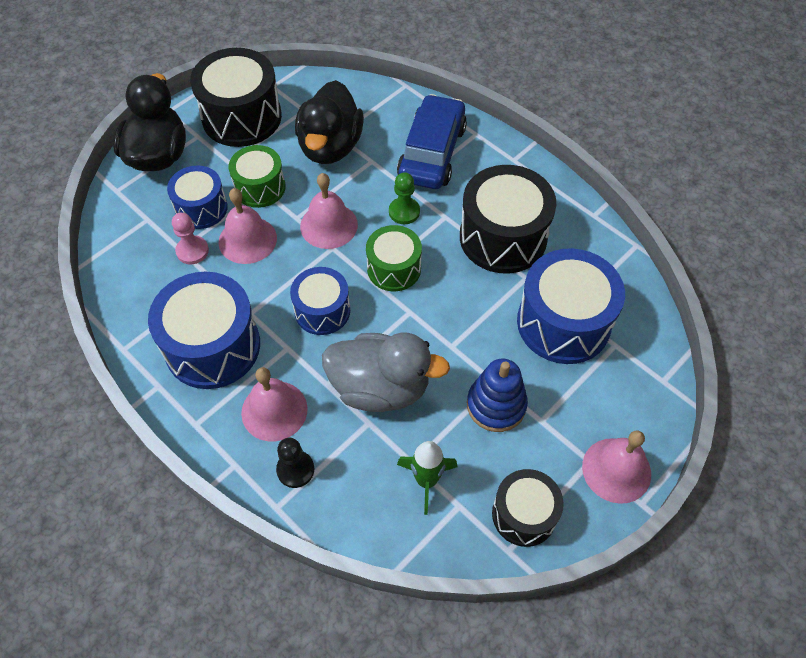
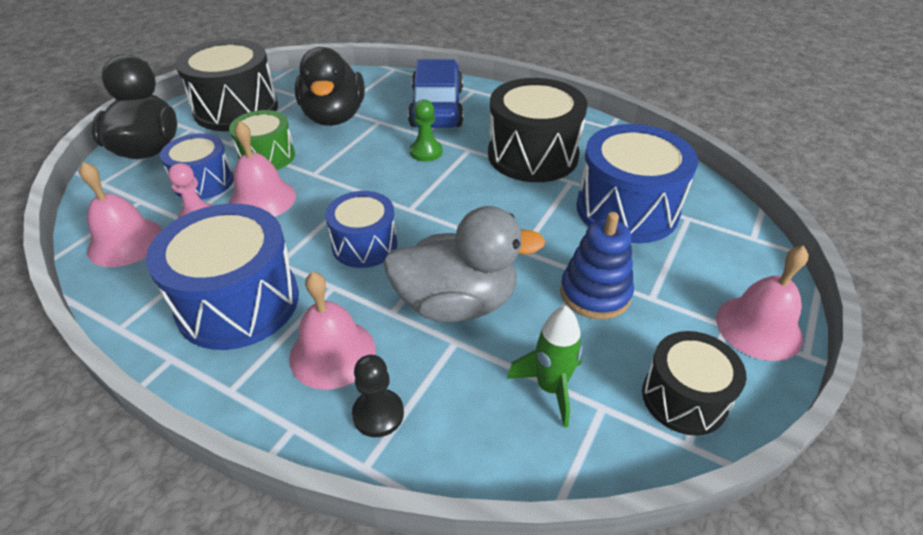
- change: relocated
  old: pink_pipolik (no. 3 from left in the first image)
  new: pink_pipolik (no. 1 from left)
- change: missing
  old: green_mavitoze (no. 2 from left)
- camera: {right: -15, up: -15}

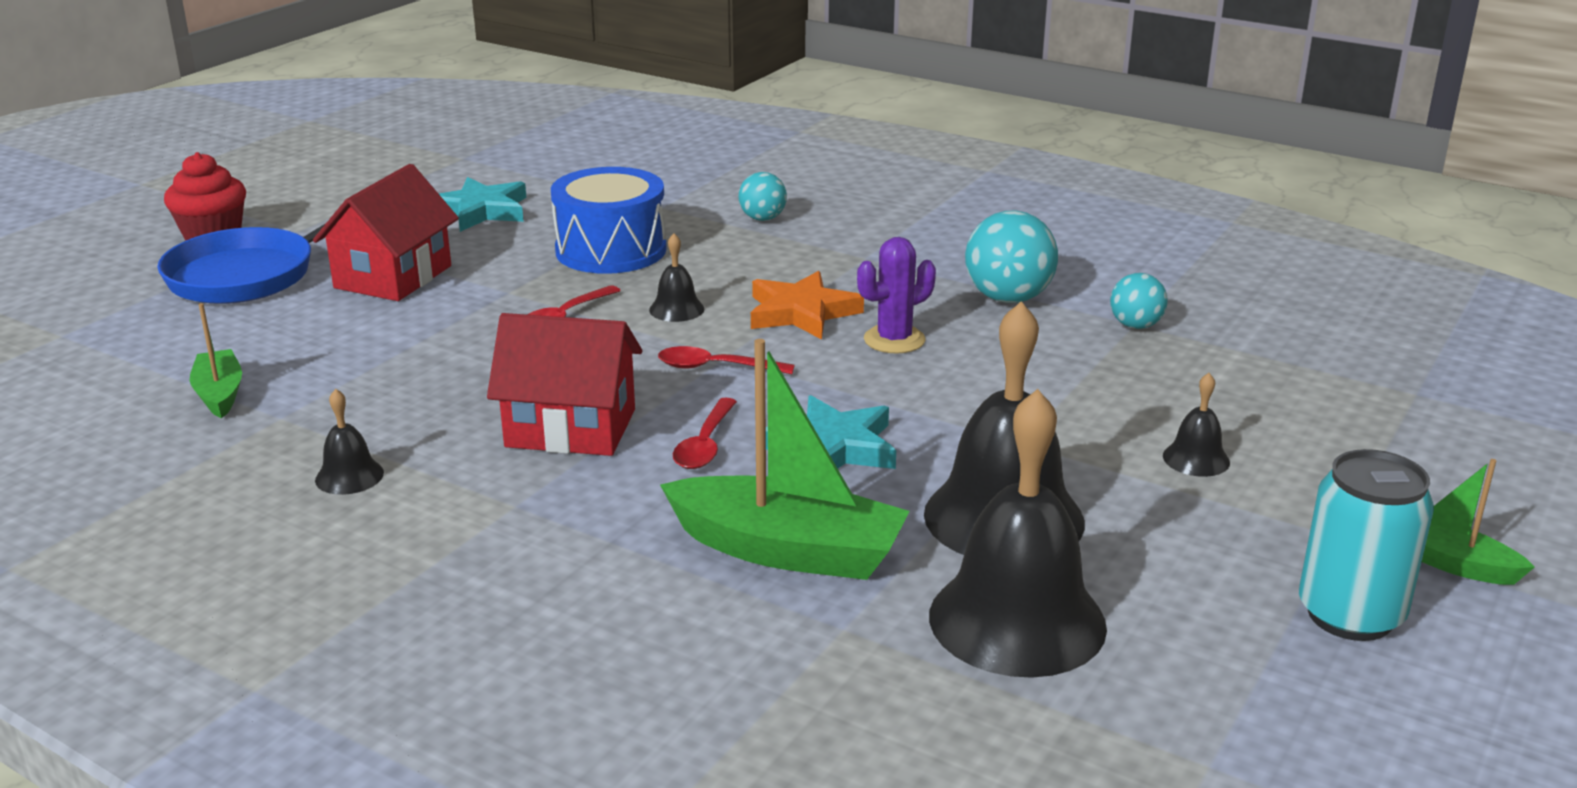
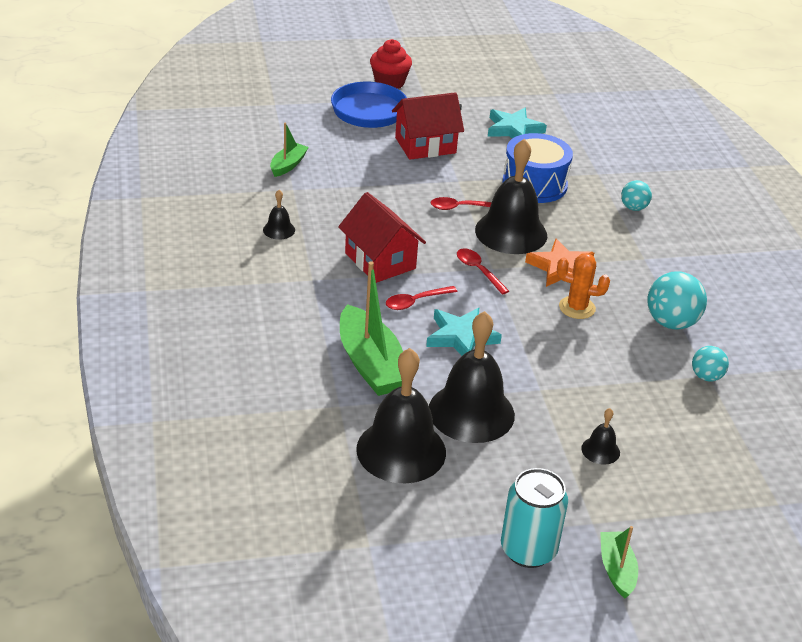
- change: size
  old: black_pipolik (no. 2 from left in the first image)
  factor: 2.29
- change: colour
  old: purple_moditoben
  new: orange_moditoben
- camera: {right: 45, up: 10}

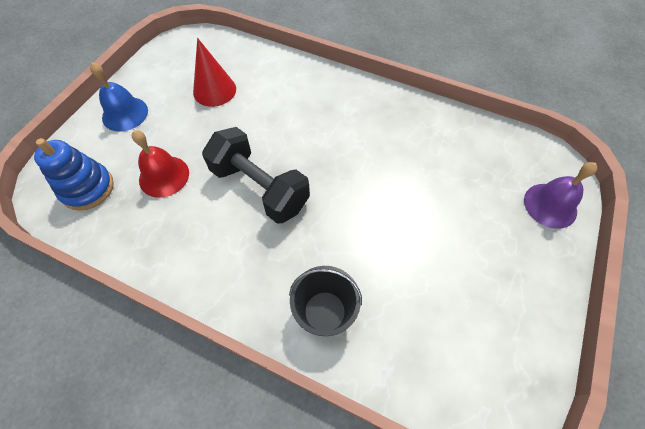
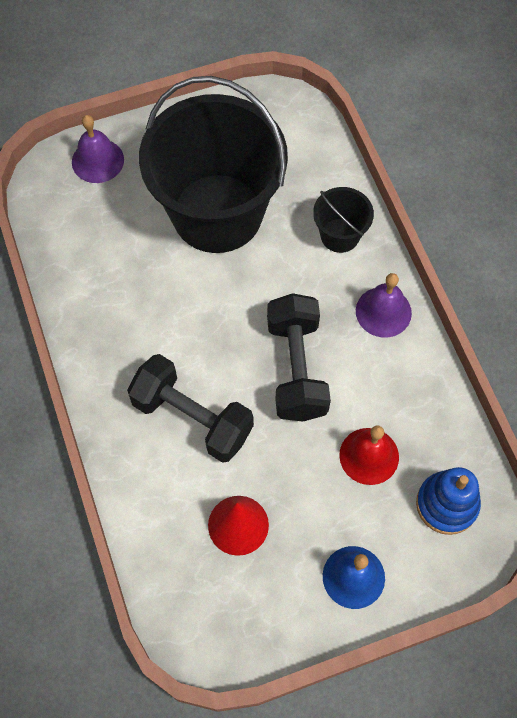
- change: appeared
  new: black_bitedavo (no. 1 from left)
- change: appeared
  new: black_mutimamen (no. 1 from left)
- change: appeared
  new: purple_pipolik (no. 2 from left)
- camera: {right: -135, up: 5}

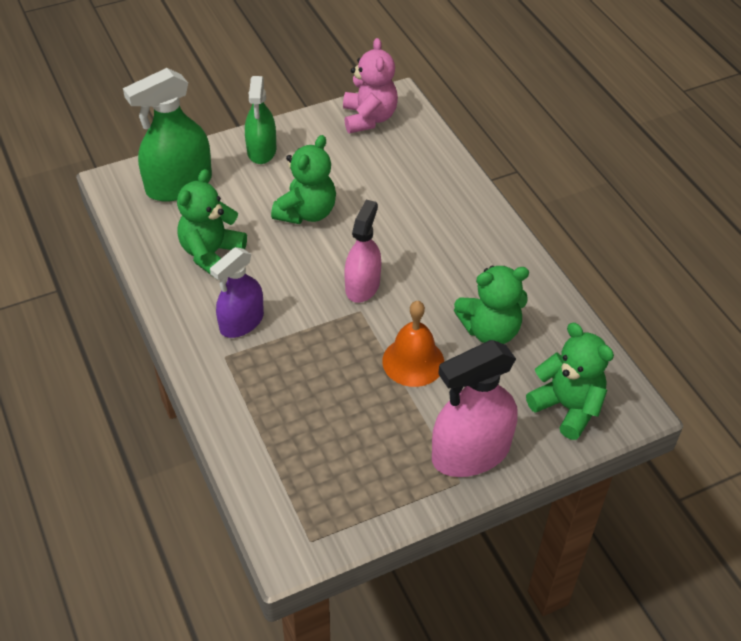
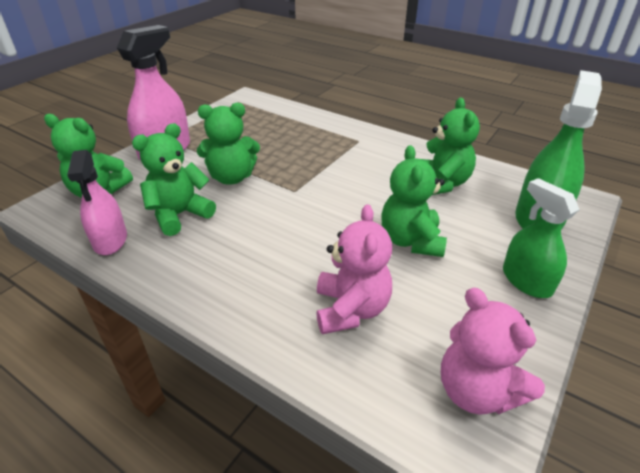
- change: relocated
  old: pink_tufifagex (no. 1 from left)
- change: exchanged
  old: orange_pipolik
  new: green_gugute (no. 3 from left)
- change: appeared
  new: pink_gugute (no. 1 from left)
- change: missing
  old: purple_tufifagex
- camera: {right: 150, up: -10}

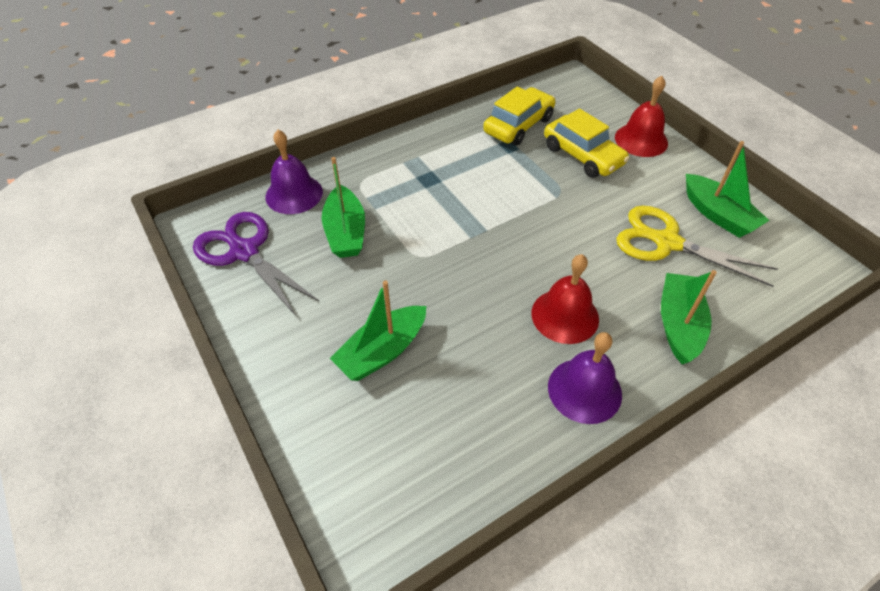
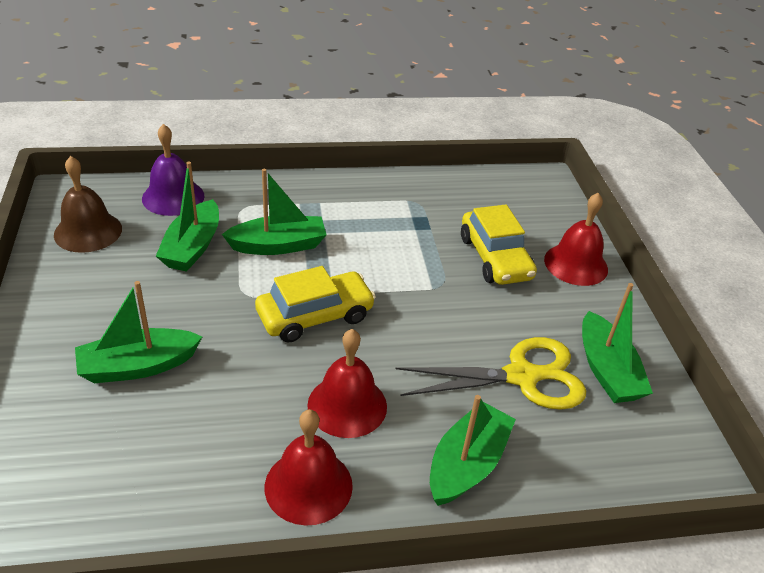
- change: exchanged
  old: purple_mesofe
  new: brown_pipolik
- change: appeared
  new: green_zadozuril (no. 3 from left)
- change: relocated
  old: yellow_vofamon (no. 1 from left)
- change: colour
  old: purple_pipolik (no. 2 from left)
  new: red_pipolik (no. 1 from left)
- change: spun
  old: yellow_mesofe
  degrees: 120
- camera: {right: 20, up: -10}

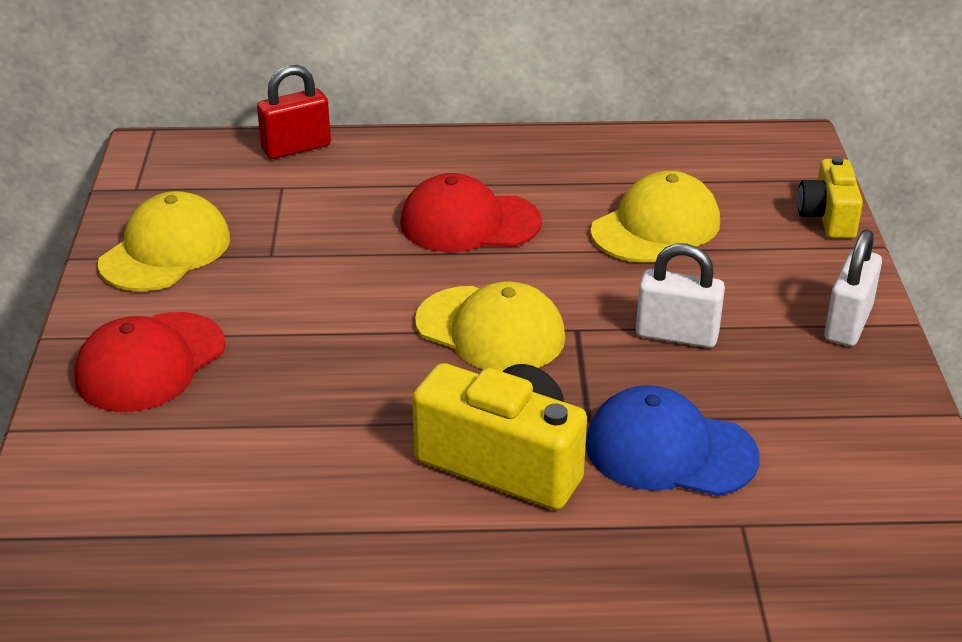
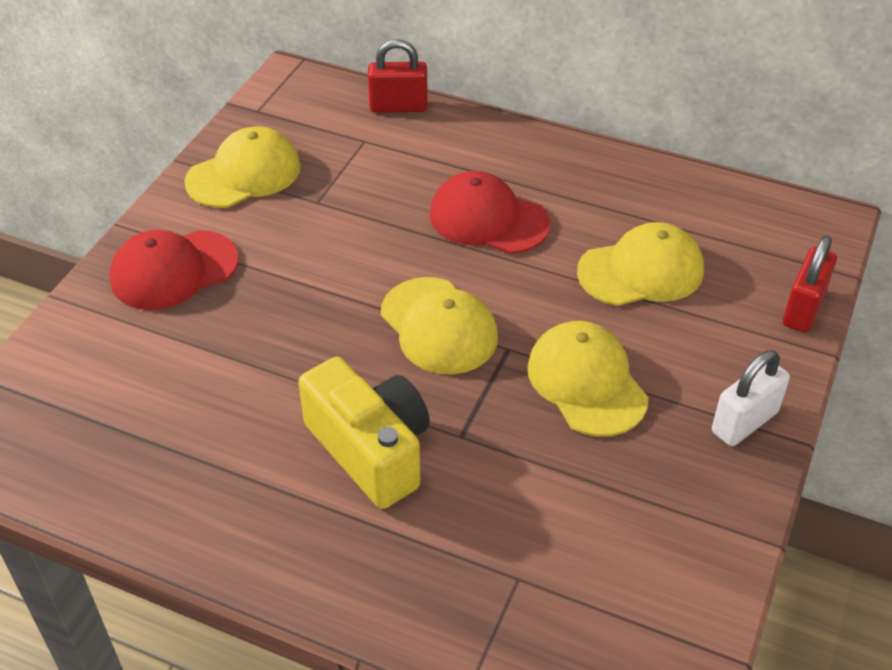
- change: exchanged
  old: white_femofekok (no. 1 from left)
  new: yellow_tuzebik (no. 3 from left)
- change: exchanged
  old: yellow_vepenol (no. 2 from left)
  new: red_femofekok (no. 2 from left)
- change: missing
  old: blue_tuzebik
- camera: {right: 25, up: 10}

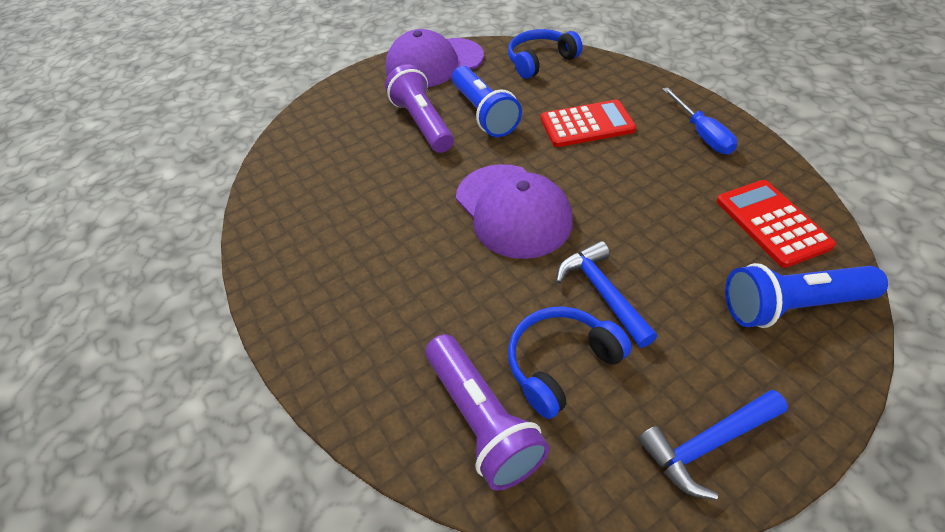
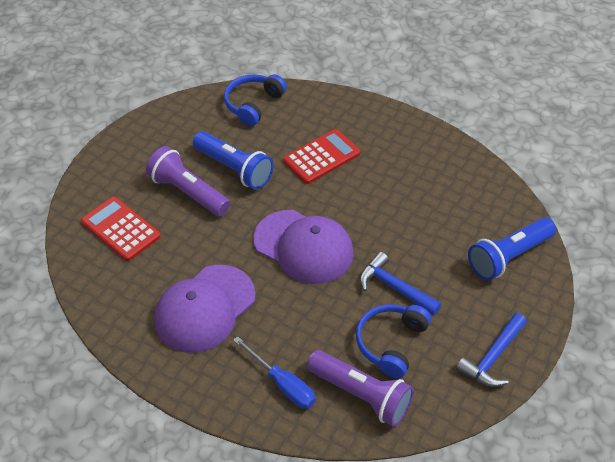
- change: relocated
  old: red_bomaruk (no. 2 from left in the first image)
  new: red_bomaruk (no. 1 from left)
- change: relocated
  old: purple_tuzebik (no. 1 from left)
- change: relocated
  old: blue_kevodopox
- camera: {right: -30, up: 0}

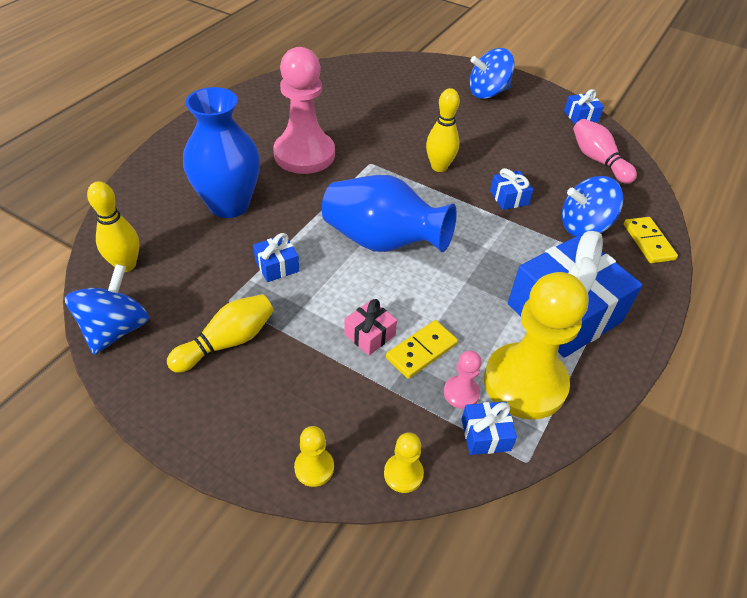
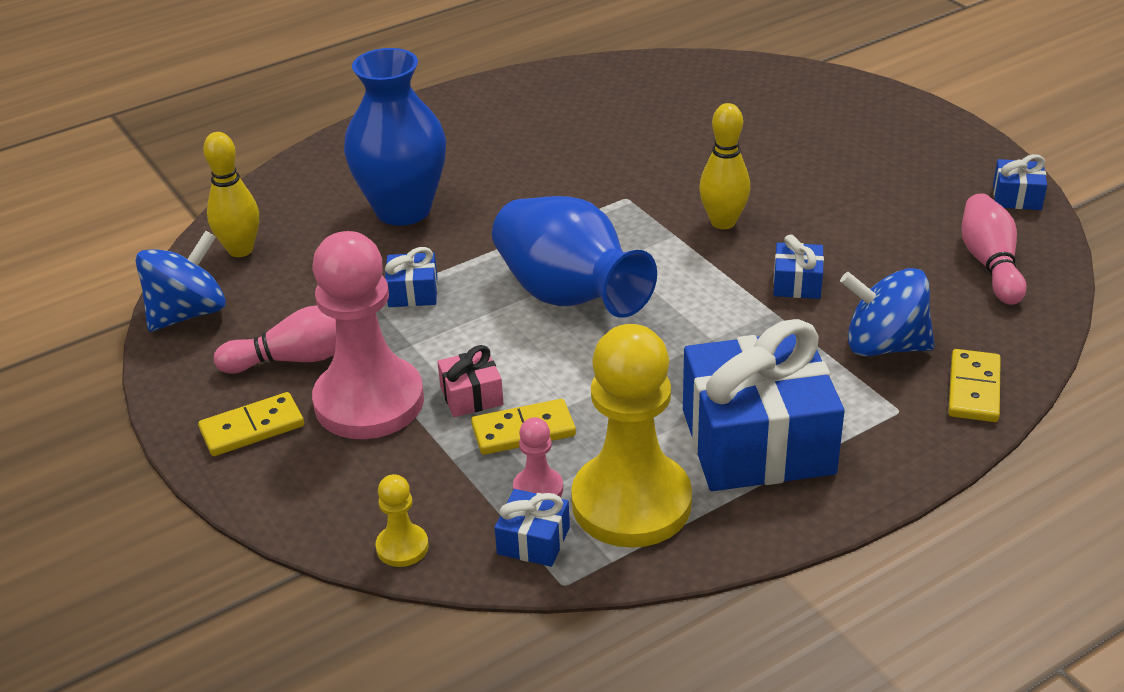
- change: appeared
  new: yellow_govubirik (no. 1 from left)
- change: colour
  old: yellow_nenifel (no. 2 from left)
  new: pink_nenifel (no. 1 from left)
- change: relocated
  old: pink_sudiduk (no. 1 from left)
- change: missing
  old: yellow_sudiduk (no. 1 from left)
- change: missing
  old: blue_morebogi (no. 2 from left)
- camera: {right: 30, up: -10}

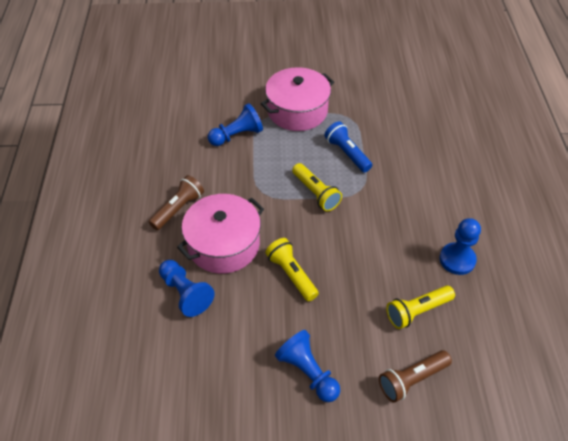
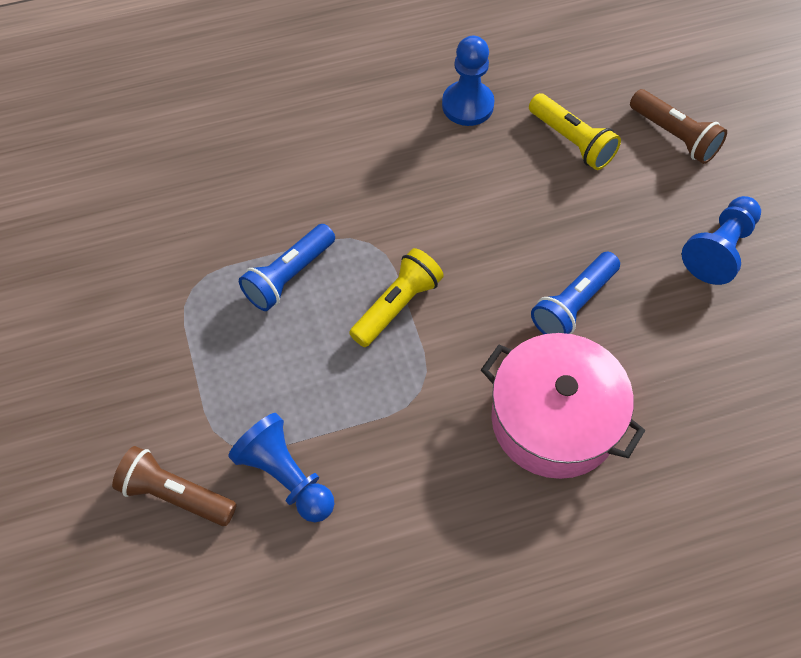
- change: relocated
  old: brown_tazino (no. 1 from left)
- change: colour
  old: yellow_tazino (no. 1 from left)
  new: blue_tazino (no. 2 from left)
- change: missing
  old: blue_sudiduk (no. 1 from left)
- change: missing
  old: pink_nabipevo (no. 2 from left)
- camera: {right: -105, up: 10}

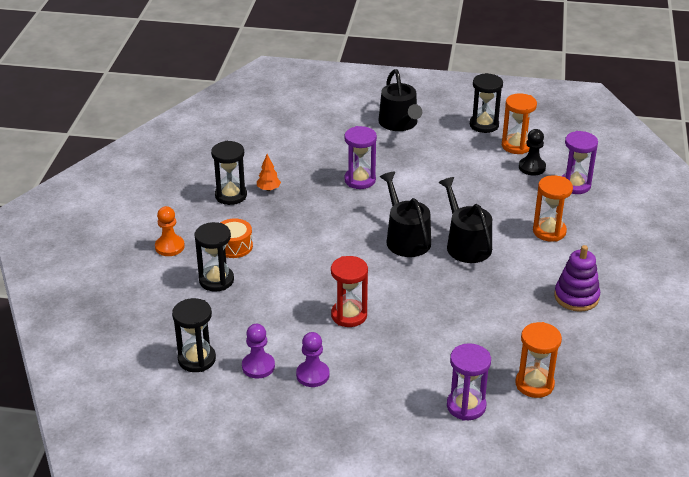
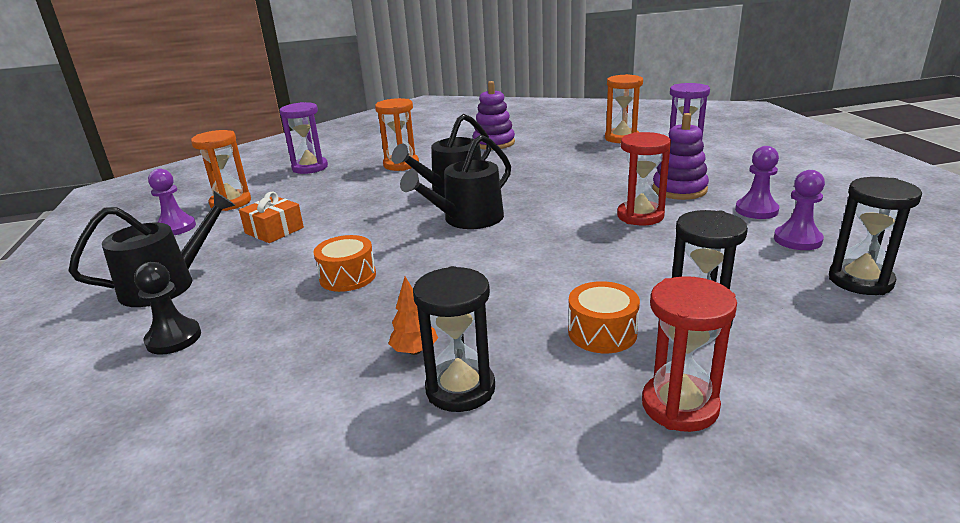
- change: relocated
  old: black_sudiduk
- change: exchanged
  old: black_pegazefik (no. 4 from left)
  new: purple_sudiduk (no. 1 from left)
- change: appeared
  new: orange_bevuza
- change: exchanged
  old: purple_pegazefik (no. 1 from left)
  new: orange_mavitoze (no. 1 from left)
- change: exchanged
  old: orange_sudiduk
  new: red_pegazefik (no. 2 from left)
- change: appeared
  new: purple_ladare (no. 2 from left)
- camera: {right: -110, up: -10}

